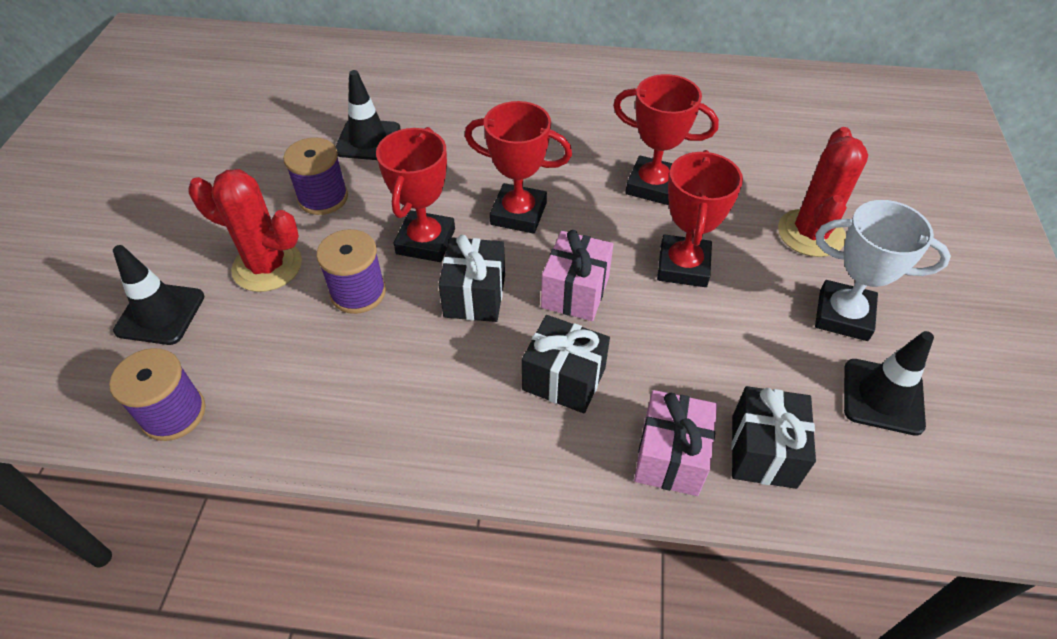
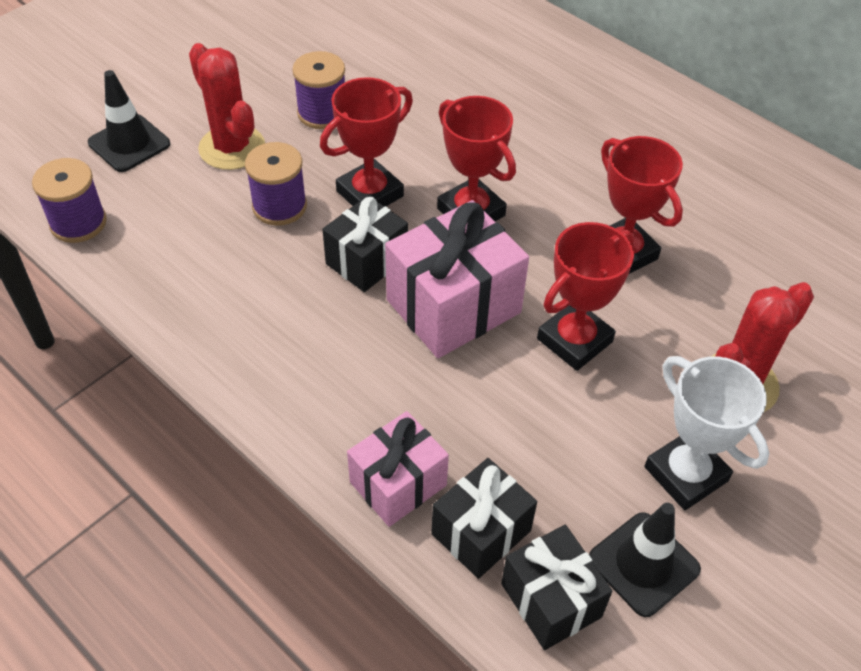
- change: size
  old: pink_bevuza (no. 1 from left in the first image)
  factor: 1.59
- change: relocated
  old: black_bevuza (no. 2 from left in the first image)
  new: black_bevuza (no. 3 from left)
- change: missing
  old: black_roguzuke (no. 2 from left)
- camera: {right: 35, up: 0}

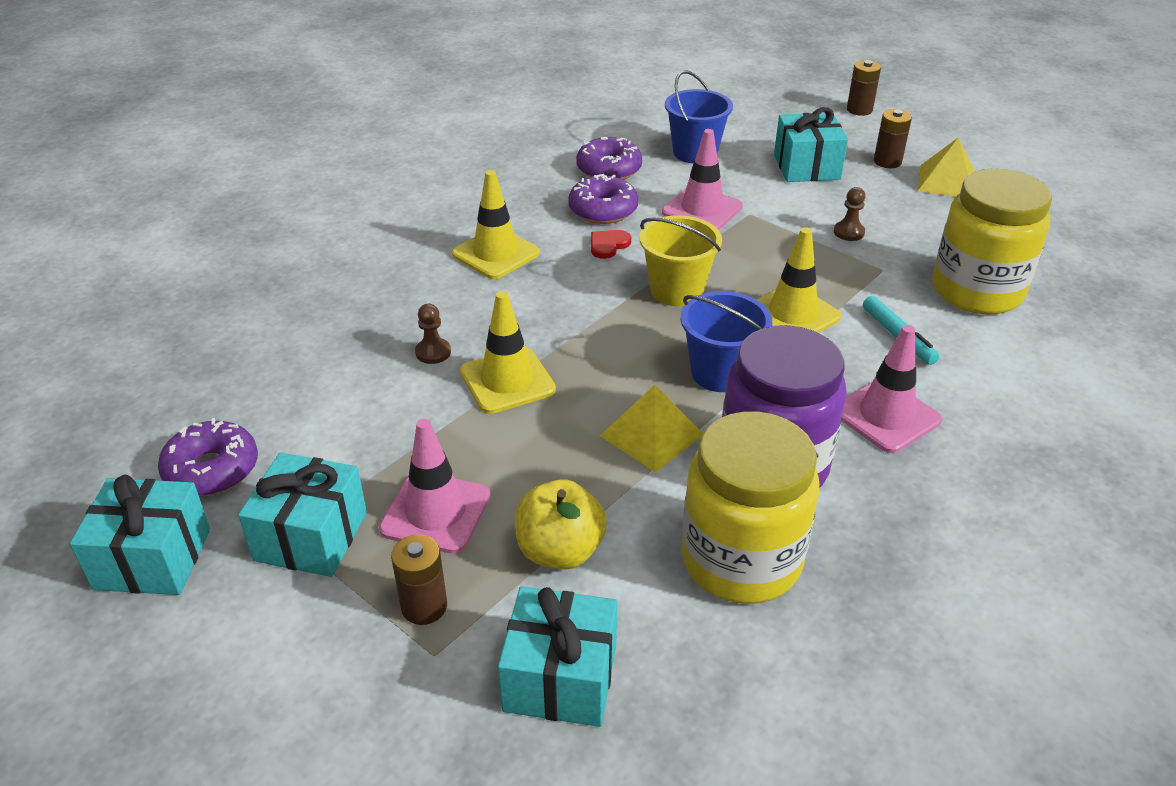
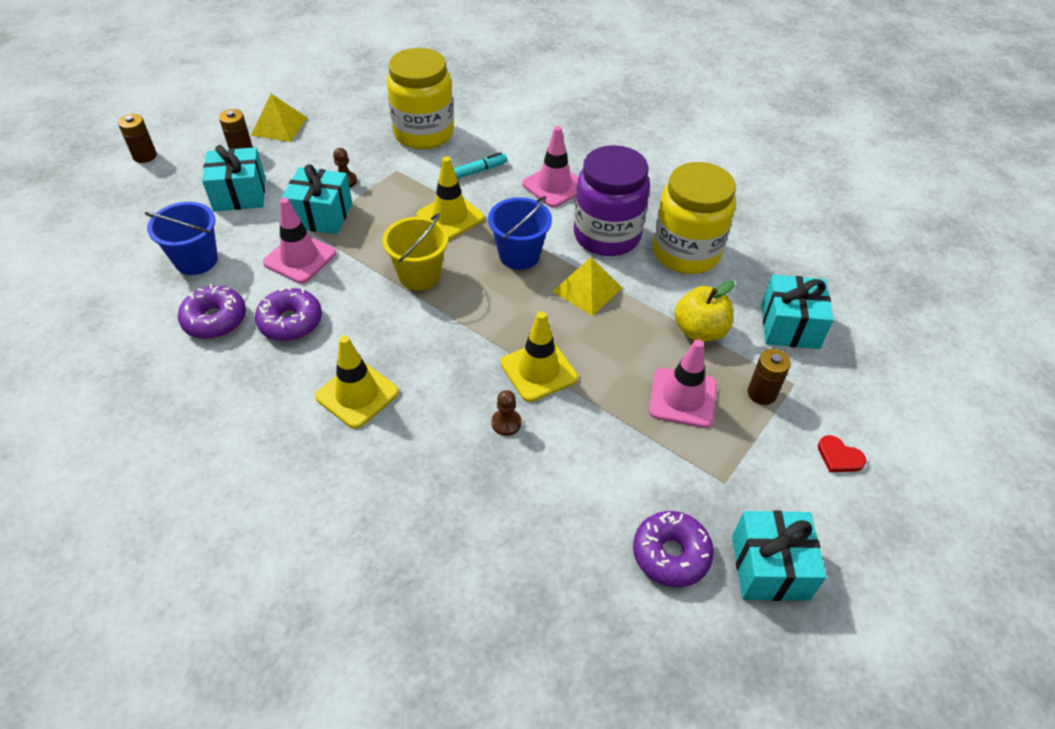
- change: relocated
  old: turquoise_bevuza (no. 2 from left)
- change: relocated
  old: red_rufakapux
- camera: {right: -95, up: 10}

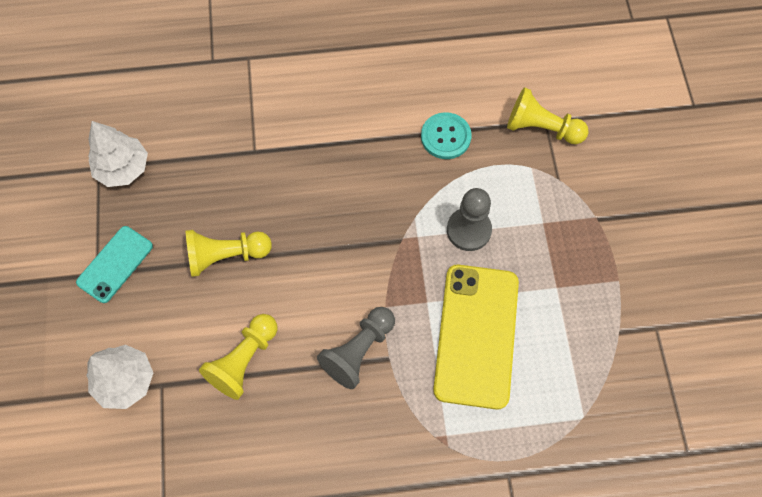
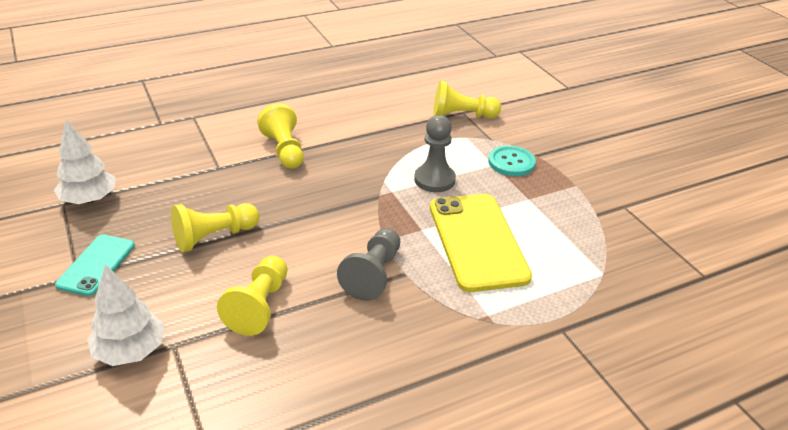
- change: appeared
  new: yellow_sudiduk (no. 3 from left)
- change: relocated
  old: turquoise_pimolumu
- camera: {right: -20, up: -30}

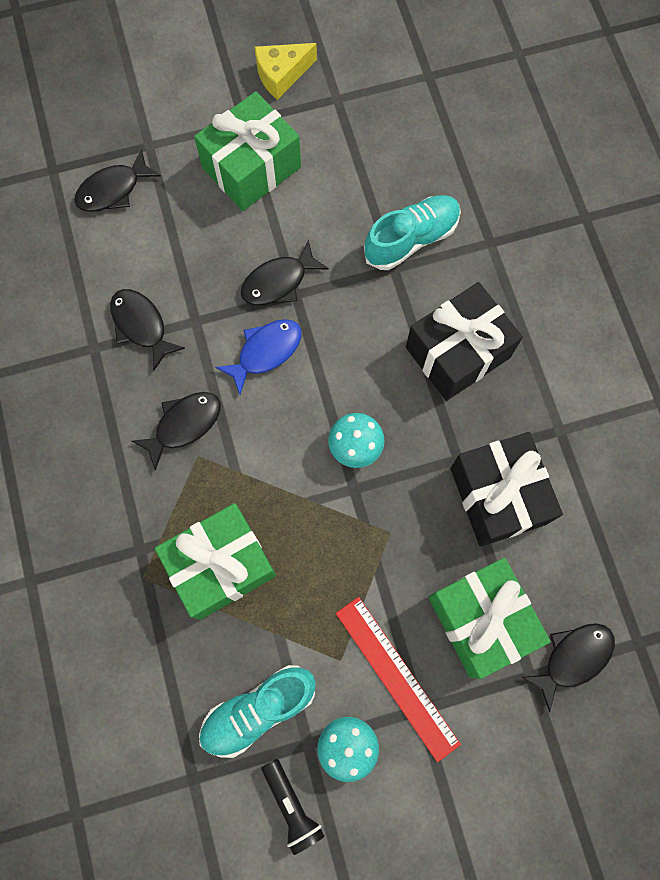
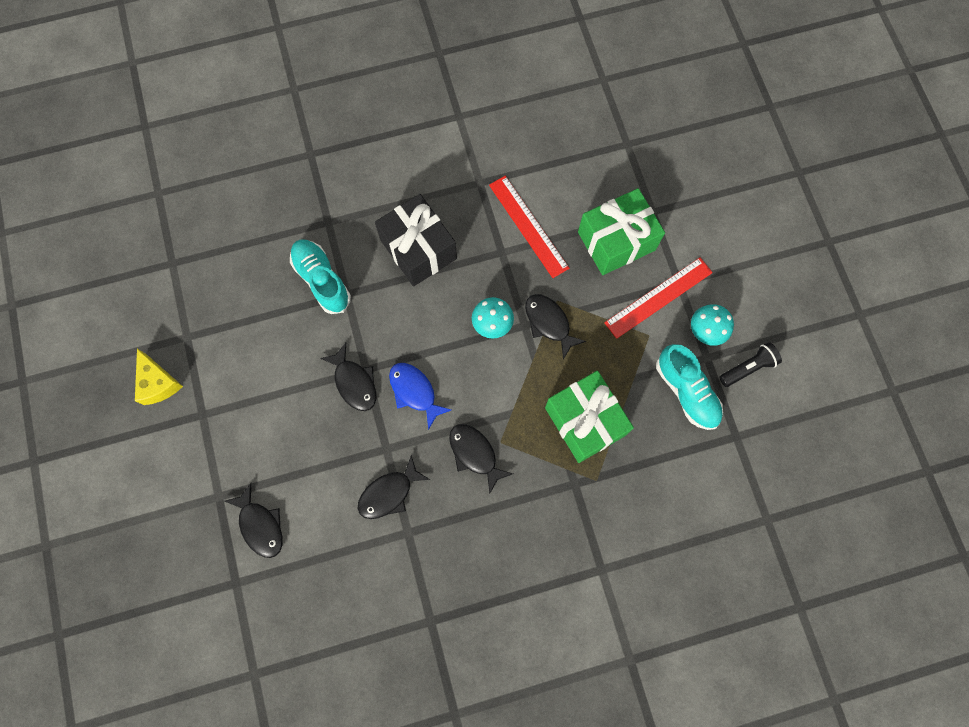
- change: exchanged
  old: black_bevuza (no. 2 from left)
  new: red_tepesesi (no. 1 from left)
- change: relocated
  old: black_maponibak (no. 5 from left)
- change: missing
  old: green_bevuza (no. 2 from left)
- camera: {right: -90, up: 0}

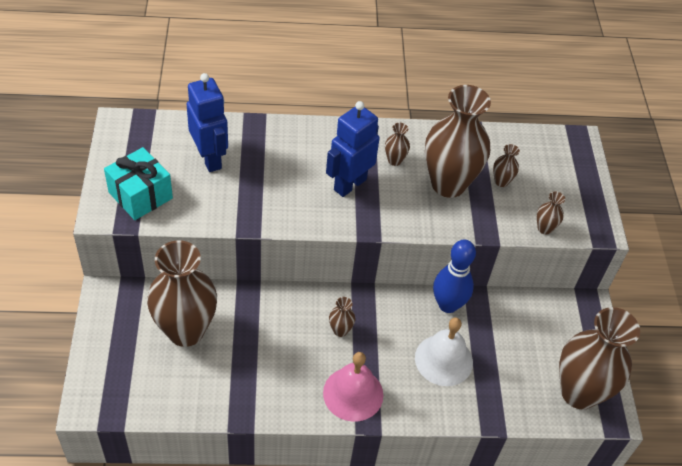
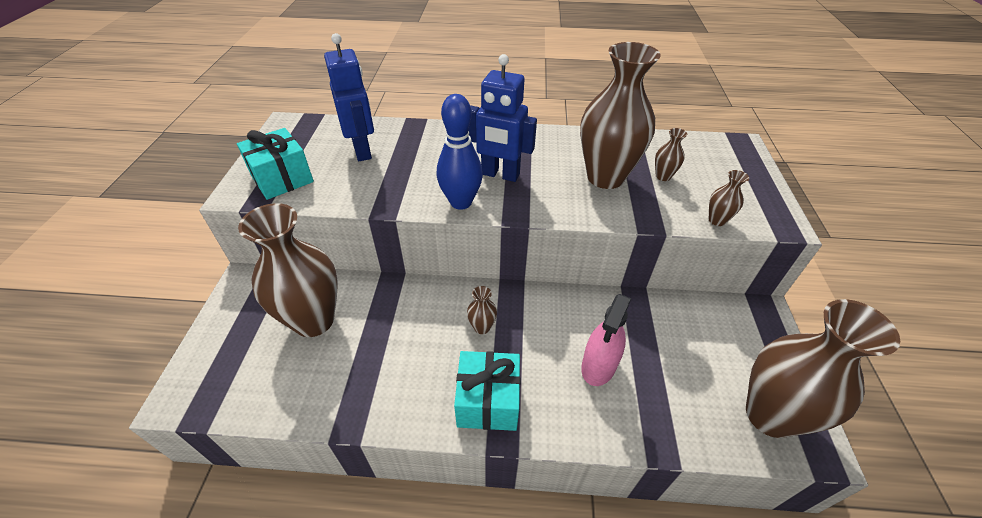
- change: relocated
  old: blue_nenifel
- change: exchanged
  old: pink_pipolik
  new: turquoise_bevuza (no. 2 from left)
- change: spun
  old: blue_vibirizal (no. 2 from left)
  degrees: -120
- change: exchanged
  old: white_pipolik
  new: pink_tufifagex
- change: missing
  old: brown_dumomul (no. 3 from left)
- camera: {right: 10, up: -5}

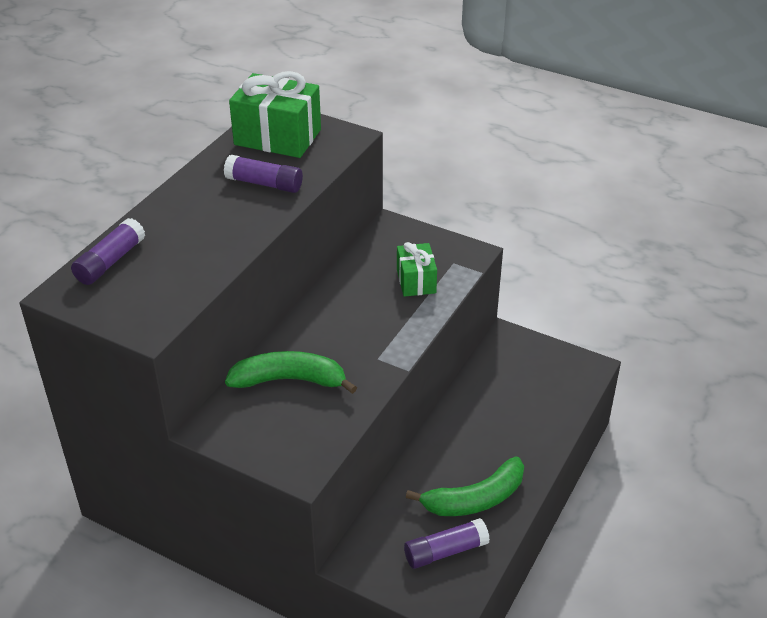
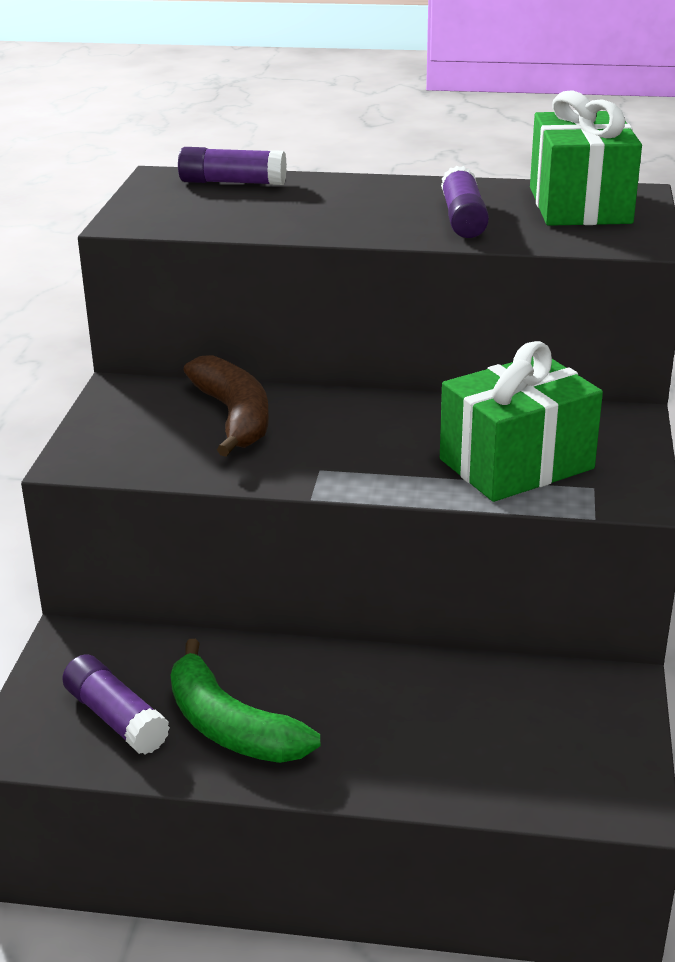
- change: colour
  old: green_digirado (no. 1 from left)
  new: brown_digirado
- change: size
  old: green_bevuza (no. 2 from left in the first image)
  factor: 1.71
- camera: {right: 70, up: -10}

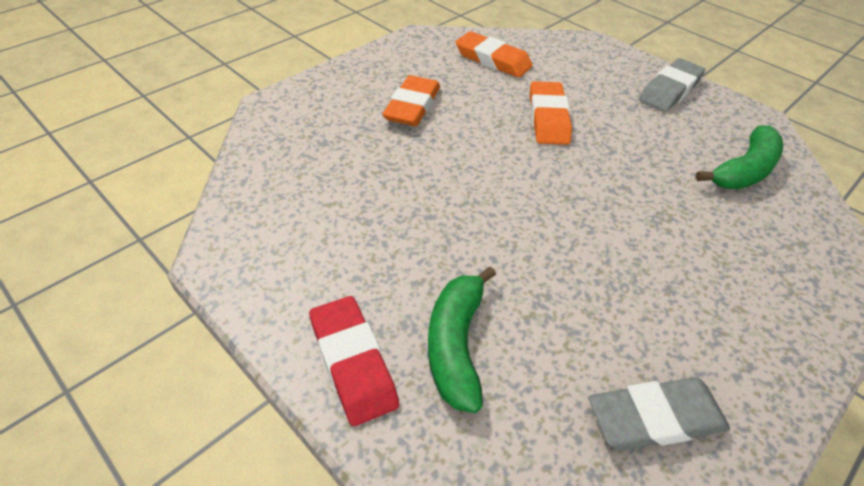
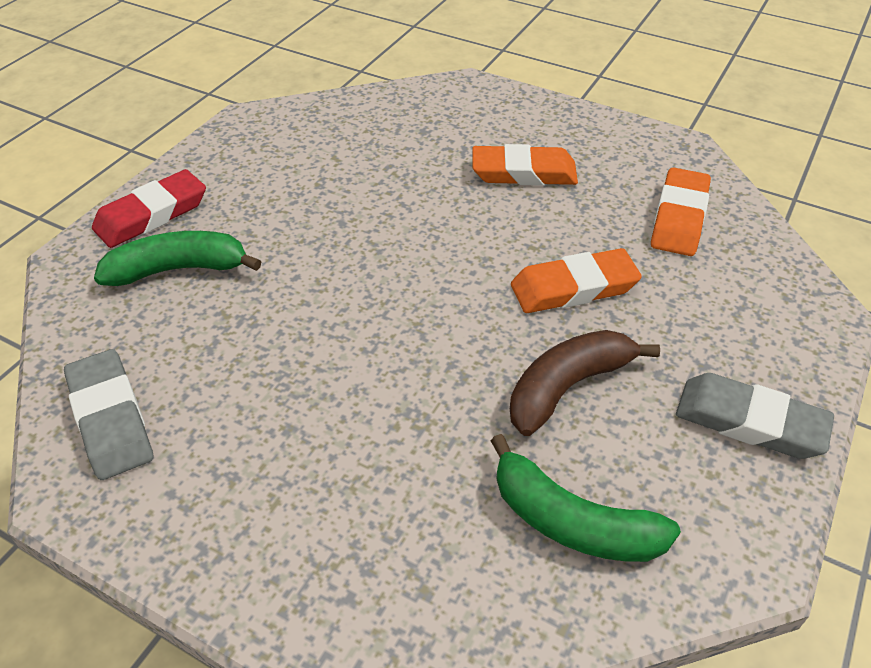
- change: appeared
  new: brown_digirado
- camera: {right: 75, up: 0}

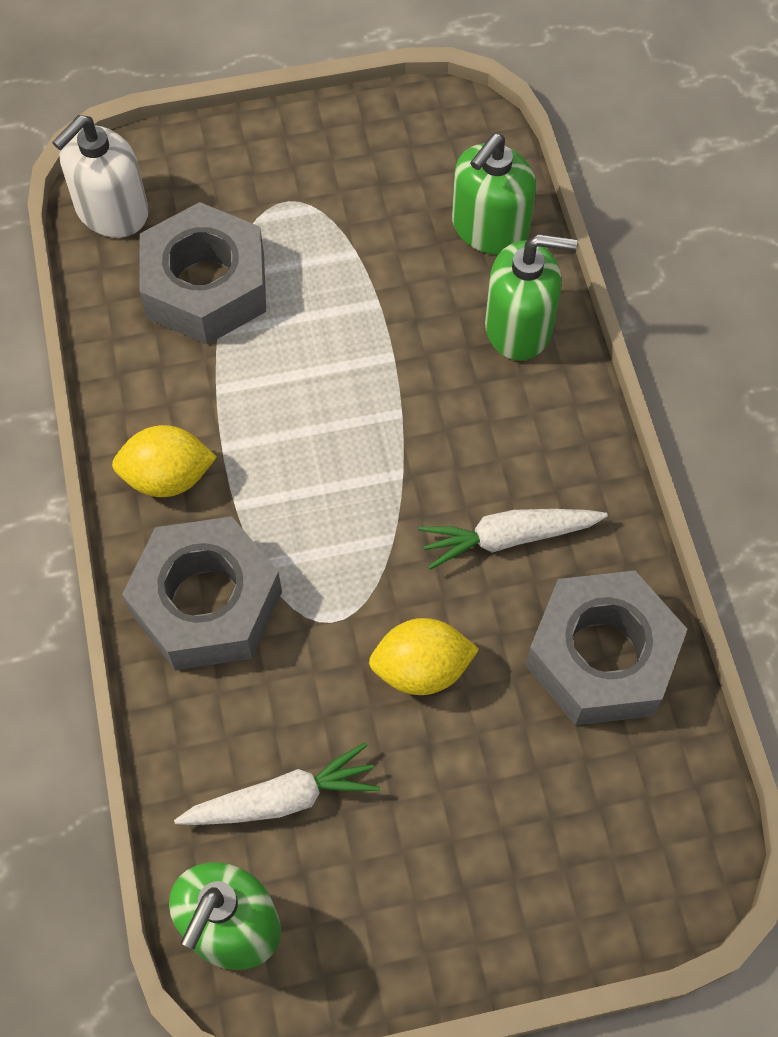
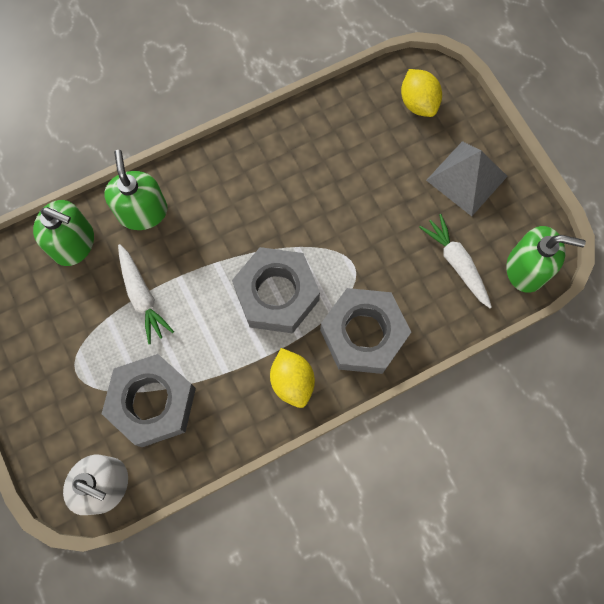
- change: relocated
  old: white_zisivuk (no. 2 from left in the first image)
  new: white_zisivuk (no. 1 from left)
- change: relocated
  old: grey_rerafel (no. 3 from left in the first image)
  new: grey_rerafel (no. 2 from left)
- change: relocated
  old: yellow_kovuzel (no. 2 from left)
- change: appeared
  new: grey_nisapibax
- camera: {right: -105, up: 10}

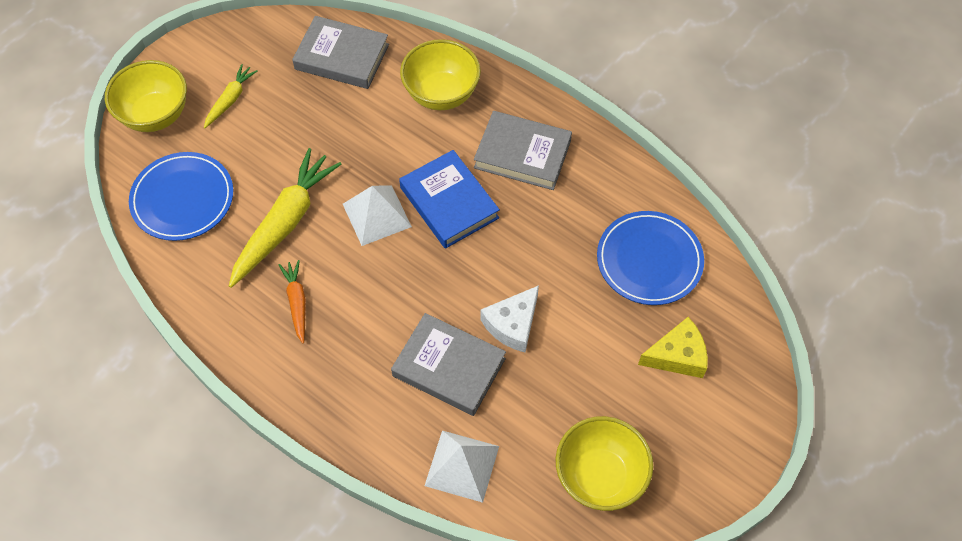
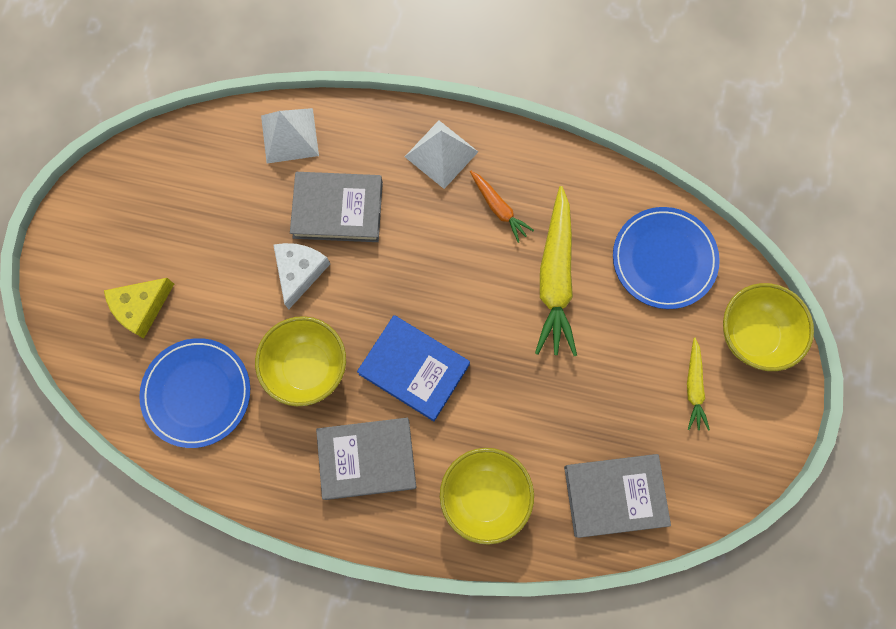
- change: relocated
  old: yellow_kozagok (no. 3 from left in the first image)
  new: yellow_kozagok (no. 1 from left)
- change: relocated
  old: white_nisapibax (no. 1 from left in the first image)
  new: white_nisapibax (no. 2 from left)
- camera: {right: 155, up: 15}

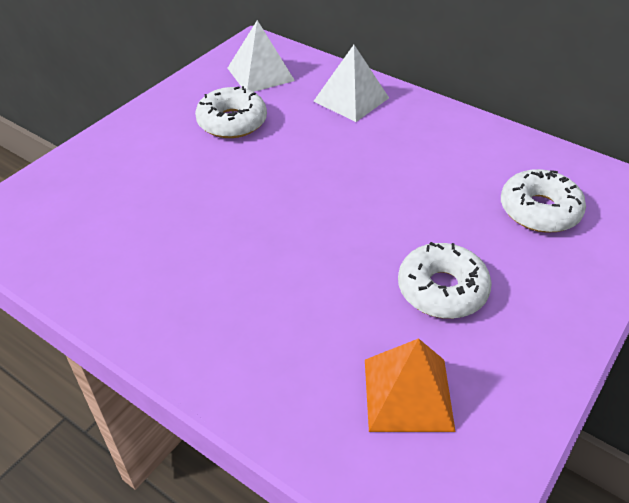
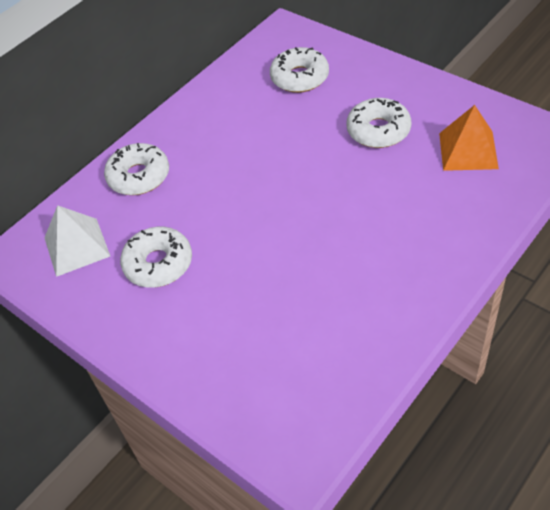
- change: exchanged
  old: white_nisapibax (no. 2 from left)
  new: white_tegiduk (no. 1 from left)
- camera: {right: -80, up: 5}

